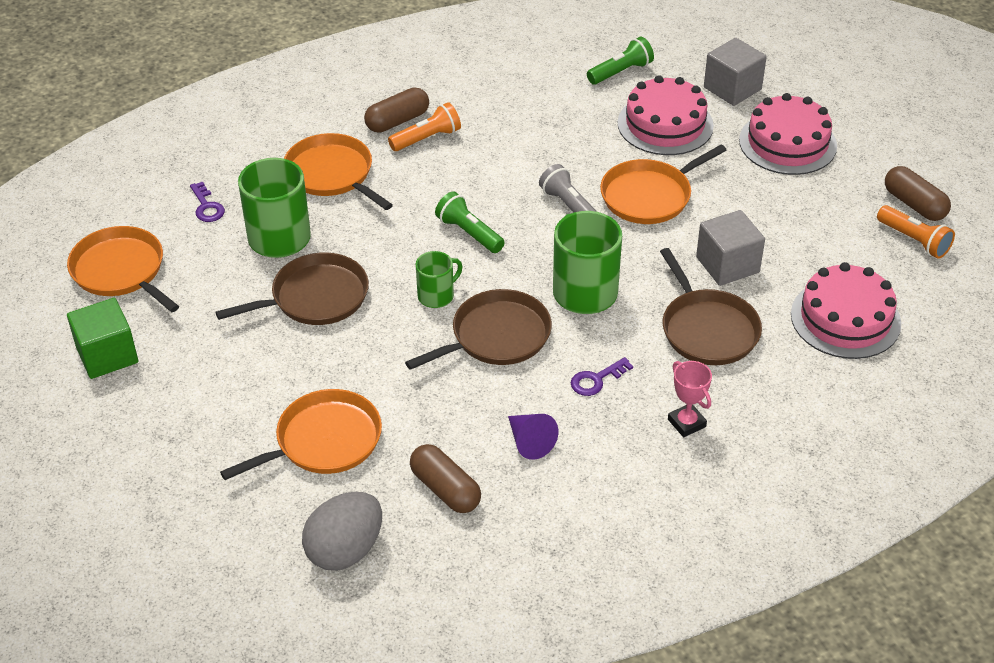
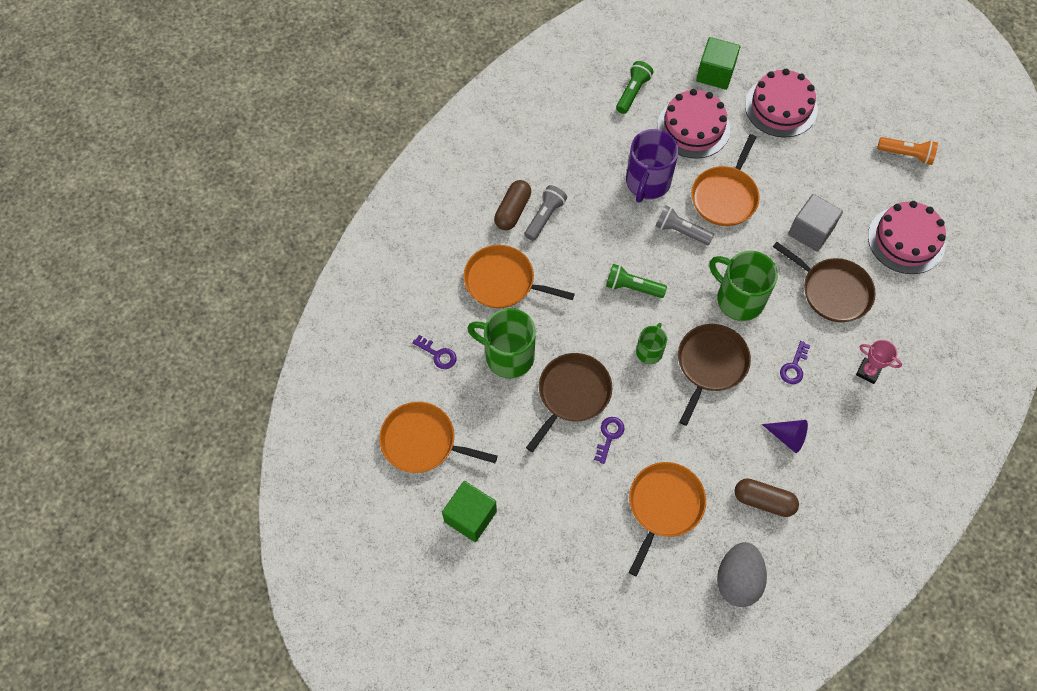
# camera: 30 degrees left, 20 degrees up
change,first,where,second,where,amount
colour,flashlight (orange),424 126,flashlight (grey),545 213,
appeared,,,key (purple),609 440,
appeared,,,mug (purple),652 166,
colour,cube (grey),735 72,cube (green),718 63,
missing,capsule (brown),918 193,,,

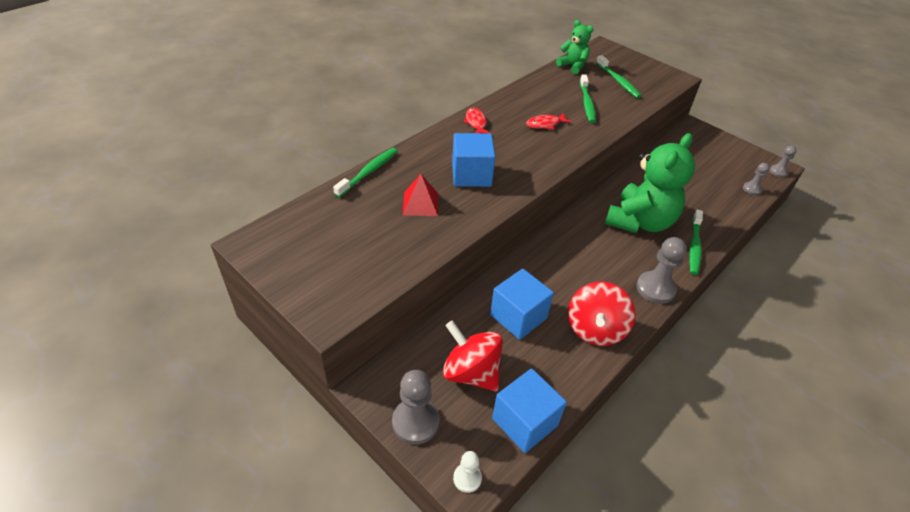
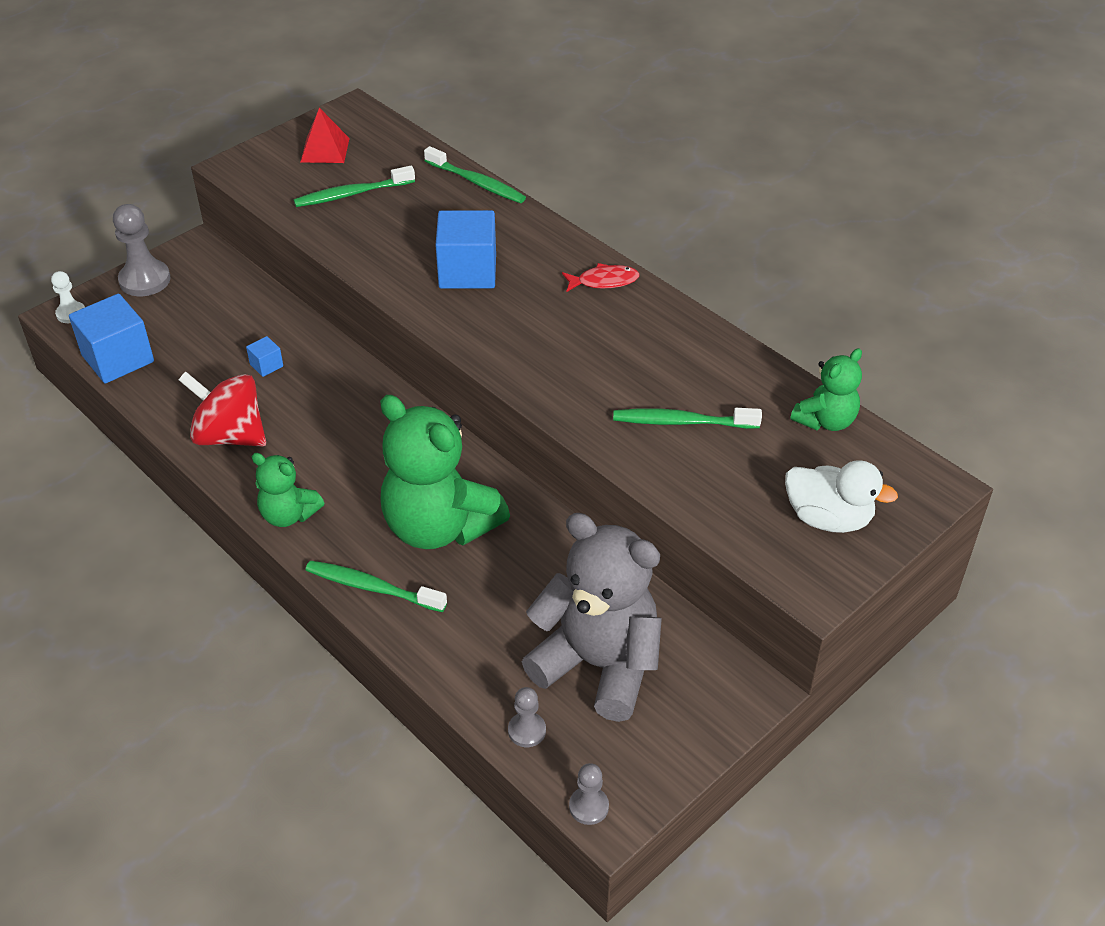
# camera: 95 degrees right, 0 degrees up
change,first,where,second,where,amount
size,cube (blue),522 304,,264 356,x0.45
exchanged,pawn (grey),661 270,teddy bear (green),287 490,
relocated,toothbrush (green),619 76,,354 186,
relocated,pyramid (red),420 195,,325 135,
appeared,,,teddy bear (grey),592 617,
appeared,,,duck (white),841 496,
missing,spinning top (red),473 355,,,
missing,fish (red),549 121,,,

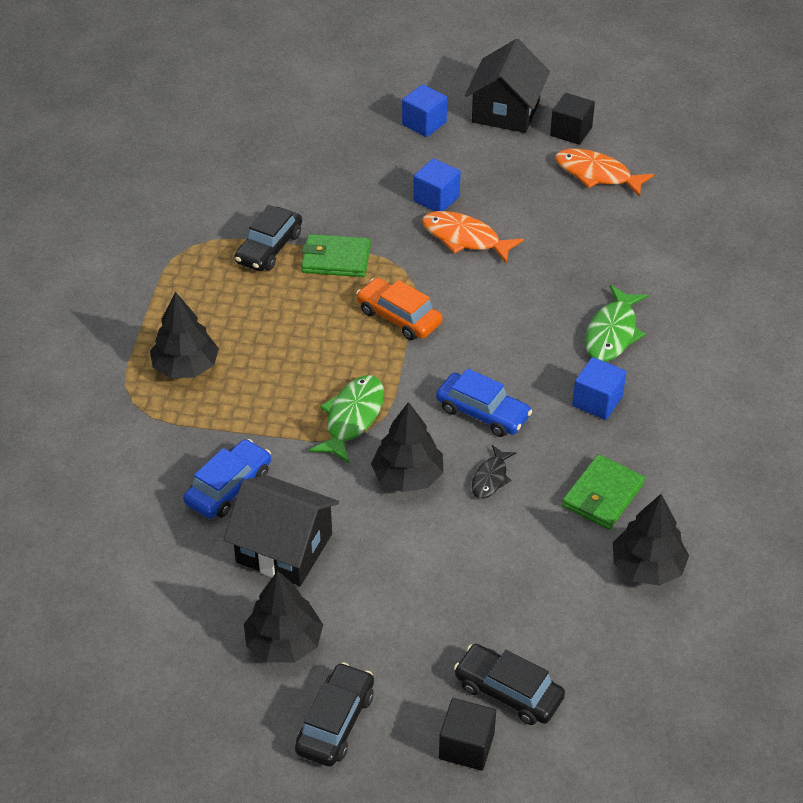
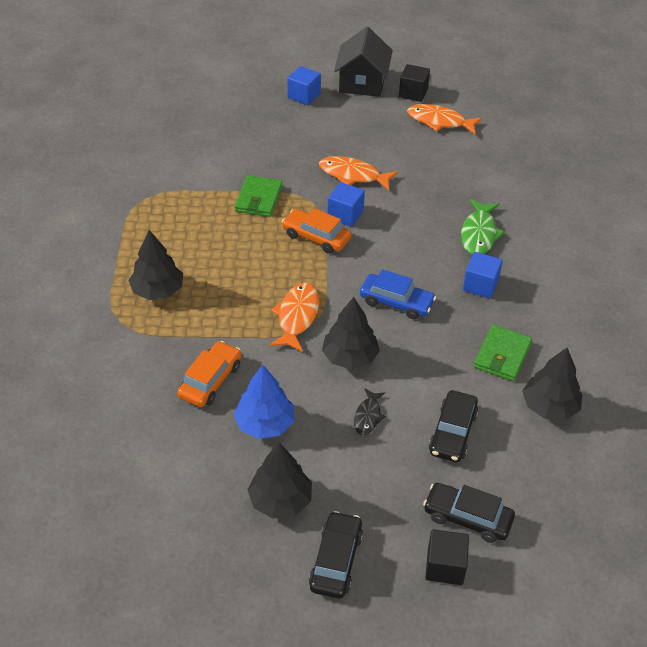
# camera: 10 degrees left, 0 degrees up
change,first,where,second,where,amount
colour,car (blue),227 479,car (orange),209 374,
exchanged,house (black),281 530,tree (blue),264 402,
spun,wallet (green),336 255,,258 196,75 degrees counterclockwise
colour,fish (green),346 419,fish (orange),294 317,
relocated,cube (blue),437 184,,346 204,
relocated,fish (black),494 472,,370 411,
relocated,car (black),268 238,,453 426,

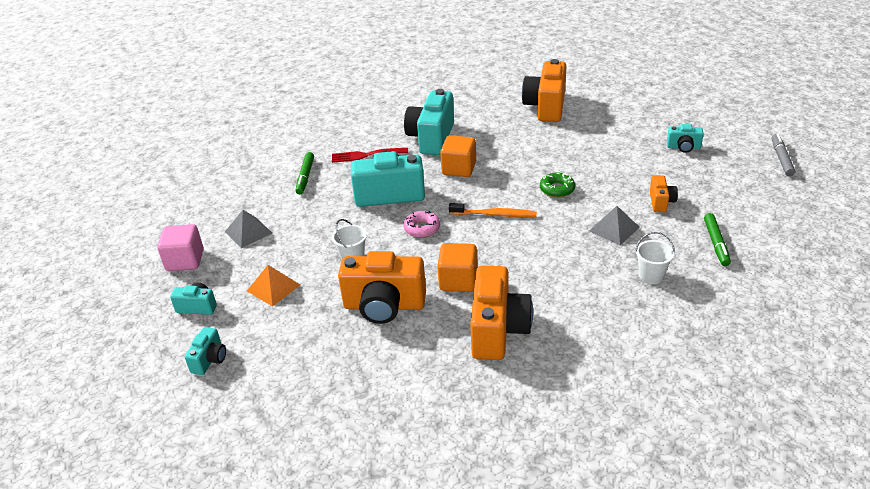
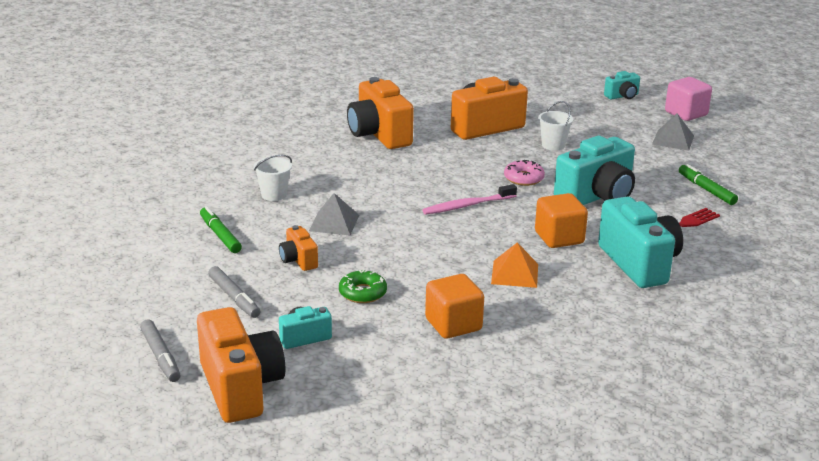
# camera: 145 degrees right, 10 degrees down
change,first,where,second,where,amount
relocated,camera (orange),544 90,,241 365,
appeared,,,marker (grey),234 292,
relocated,donut (green),557 185,,363 286,
colour,toothbrush (orange),493 210,toothbrush (pink),469 199,
relocated,cube (orange),457 267,,454 306,
relocated,pyramid (orange),273 286,,514 265,
missing,camera (turquoise),205 351,,,

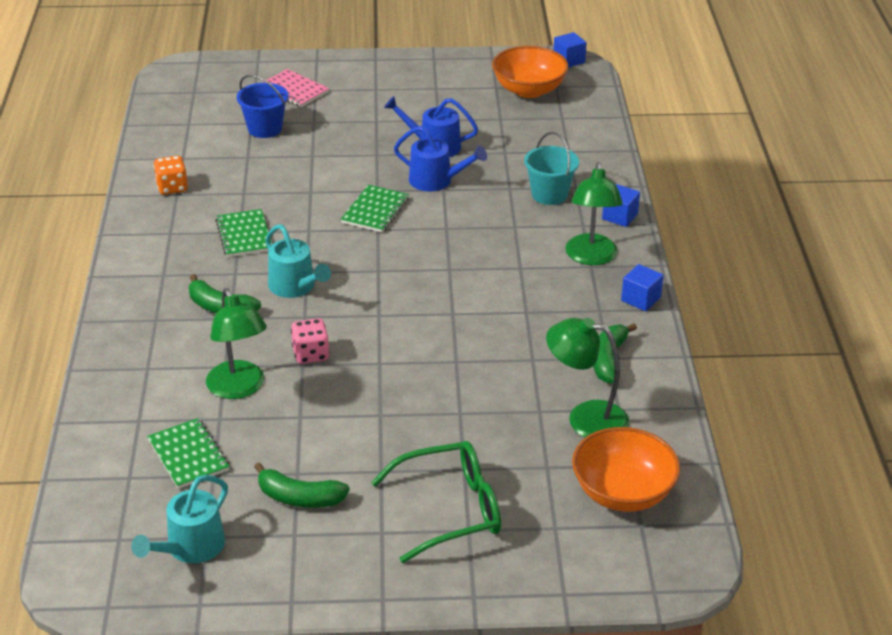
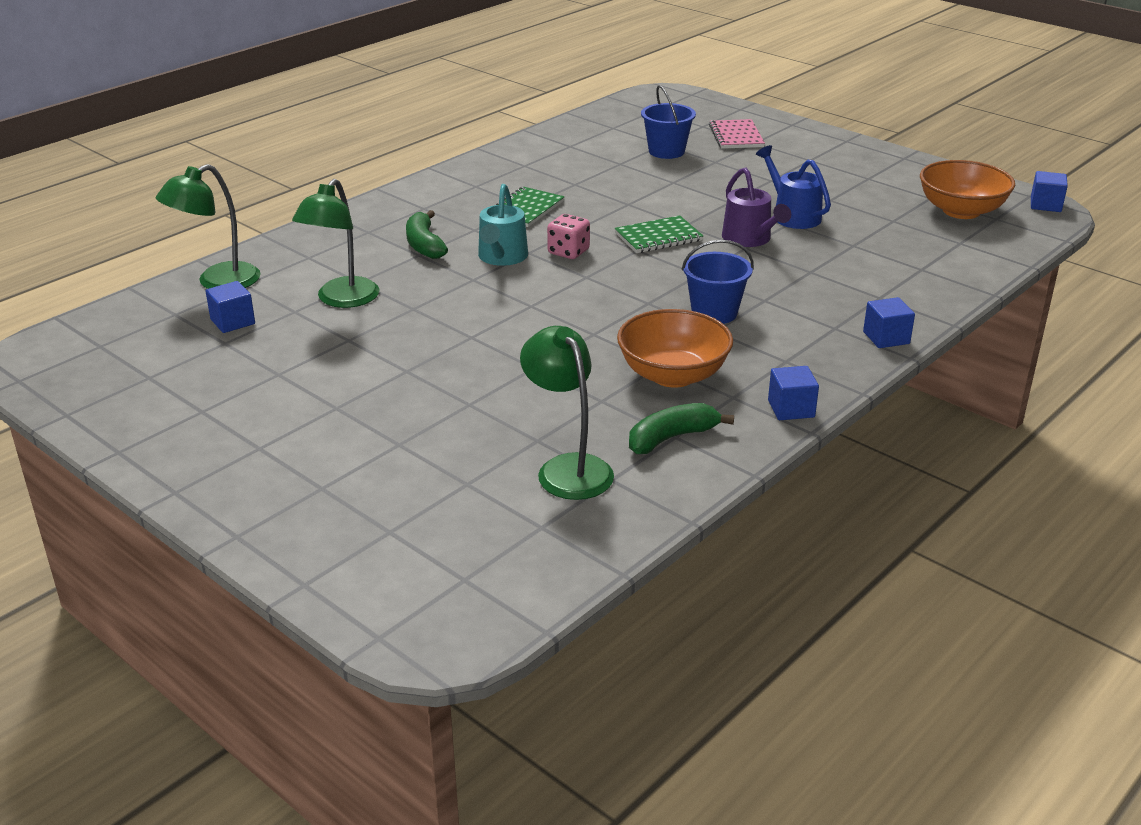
# camera: 45 degrees right, 5 degrees down
change,first,where,second,where,amount
relocated,lamp (green),594 213,,208 226,
exchanged,notebook (green),188 453,cube (blue),230 307,
relocated,dice (pink),310 341,,568 236,
relocated,bowl (orange),626 469,,675 348,
appeared,,,bucket (blue),718 282,
colour,watering can (blue),440 159,watering can (purple),756 207,
missing,watering can (turquoise),179 519,,,
missing,dice (orange),170 175,,,
missing,banana (green),302 485,,,
missing,glasses (green),436 502,,,
missing,bucket (turquoise),551 168,,,

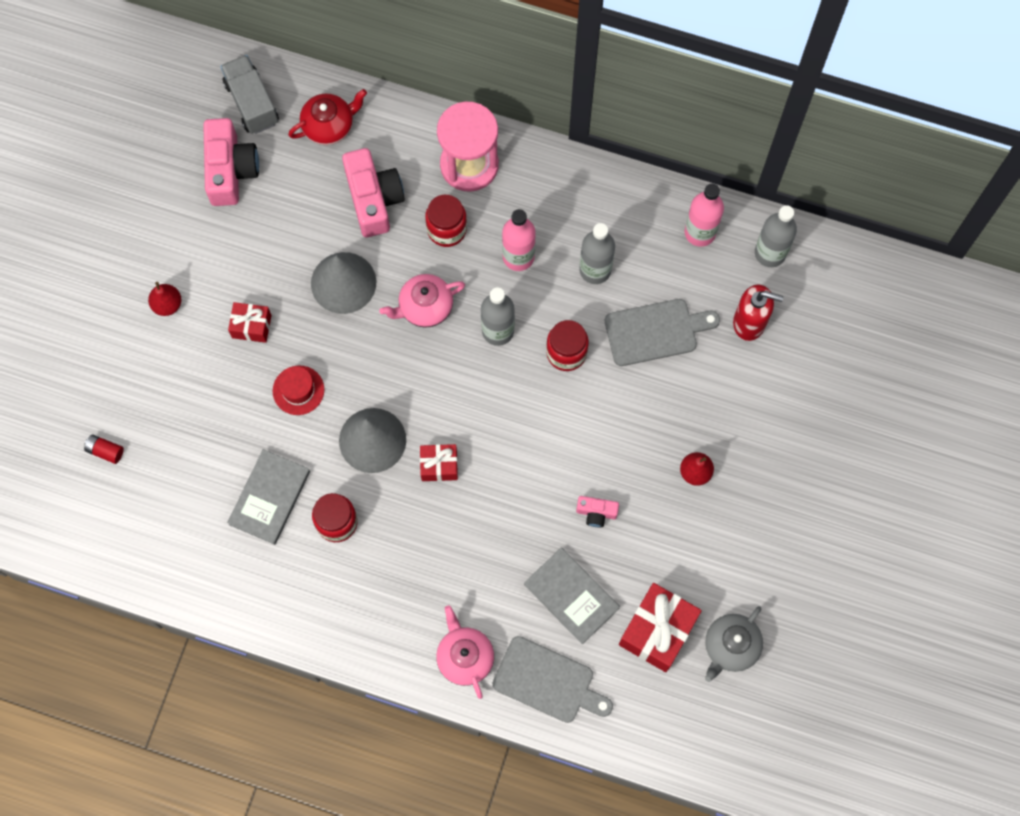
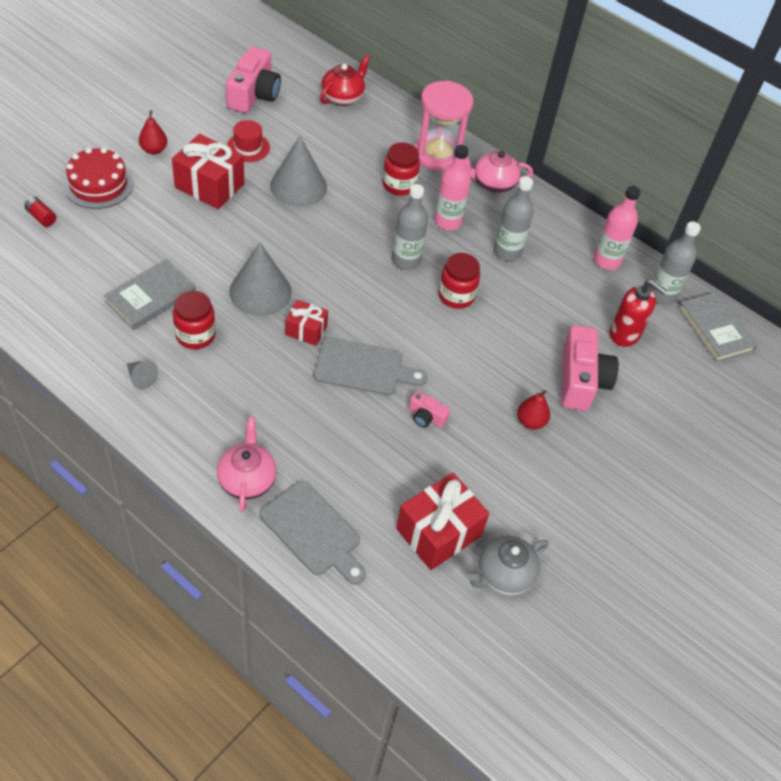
# camera: 15 degrees right, 20 degrees down
change,first,where,second,where,amount
appeared,,,cake (red),98 178,
appeared,,,cone (grey),142 374,
size,gift (red),250 322,,208 171,x1.74
relocated,hat (red),298 390,,248 141,
relocated,cutting board (grey),662 332,,370 366,
spun,teapot (red),327 117,,345 80,45 degrees counterclockwise
relocated,teapot (pink),422 301,,499 172,
relocated,camera (pink),373 192,,590 368,
relocated,book (grey),572 596,,718 327,
missing,truck (grey),249 94,,,

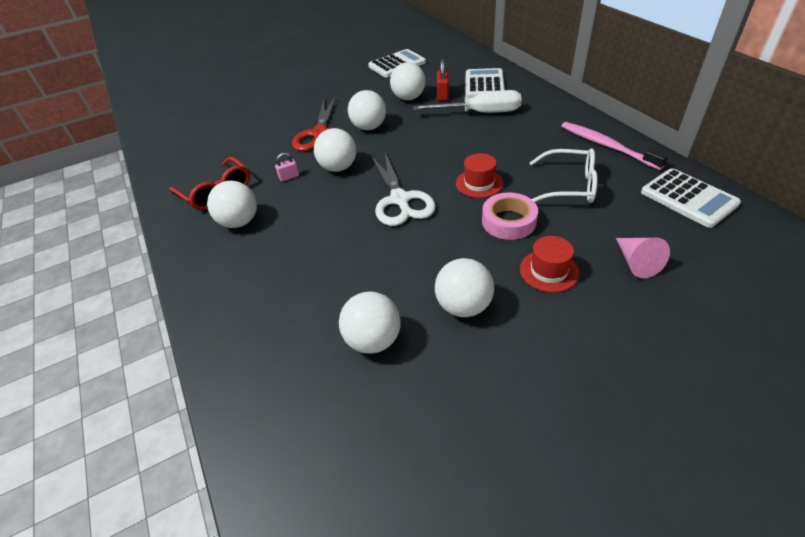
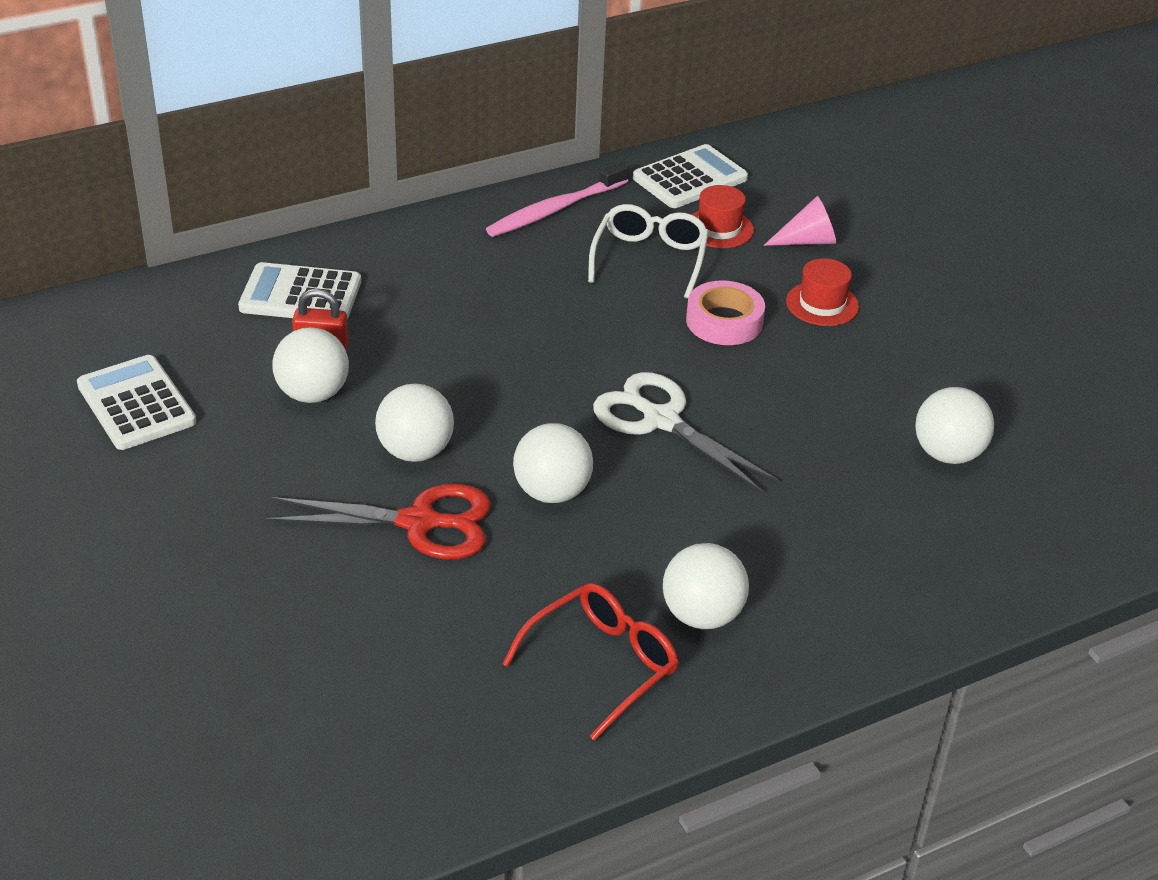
# camera: 95 degrees left, 5 degrees down
change,first,where,second,where,amount
spun,scissors (white),403 189,,686 432,120 degrees counterclockwise
relocated,hat (red),479 175,,723 216,
missing,padlock (pink),287 166,,,
missing,screwdriver (white),467 101,,,
missing,ball (white),464 287,,,

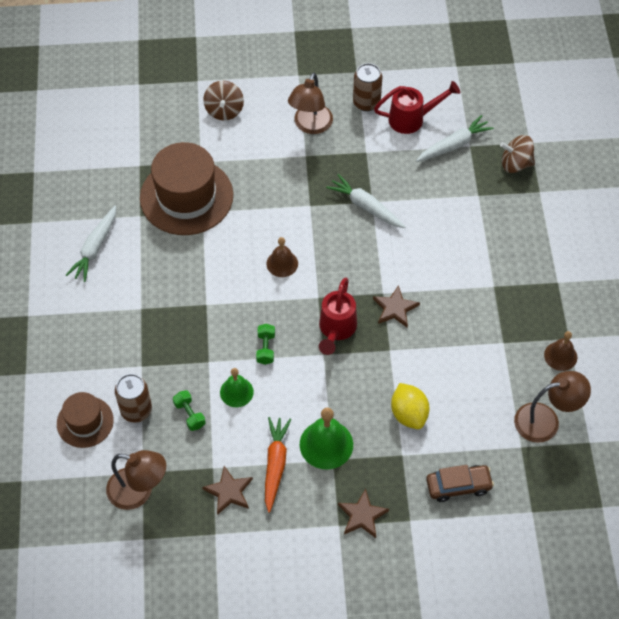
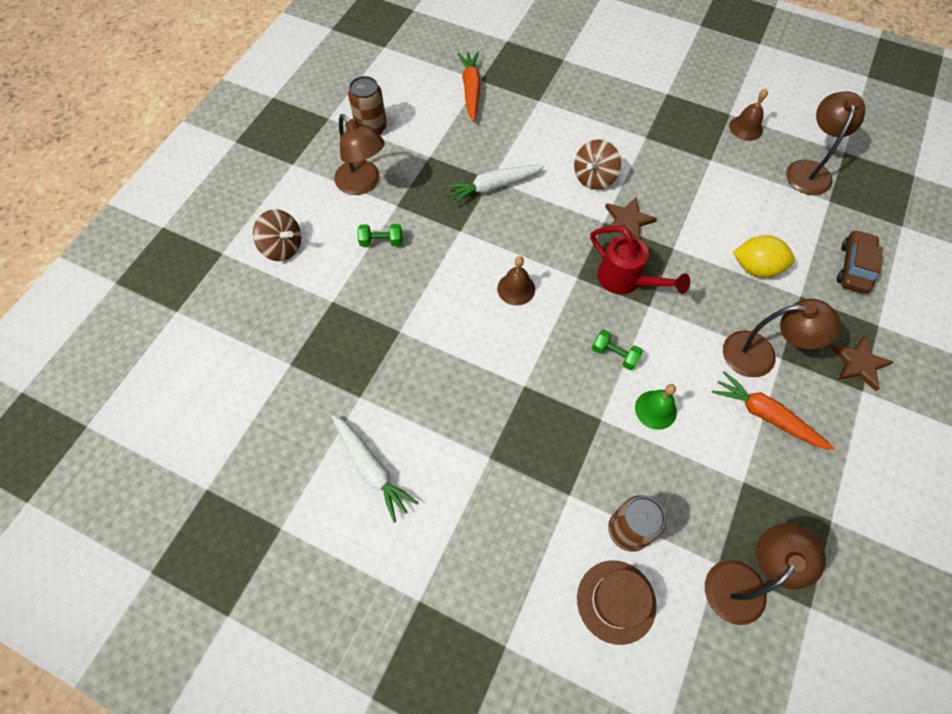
# camera: 60 degrees left, 5 degrees up
change,first,where,second,where,amount
relocated,dumbbell (green),189 410,,380 235,
colour,carrot (white),455 138,carrot (orange),469 86,
relocated,spinning top (brown),517 154,,597 164,
exchanged,bell (green),326 439,lamp (brown),782 338,
missing,hat (brown),186 188,,,
missing,star (brown),227 490,,,
missing,watering can (red),417 107,,,

